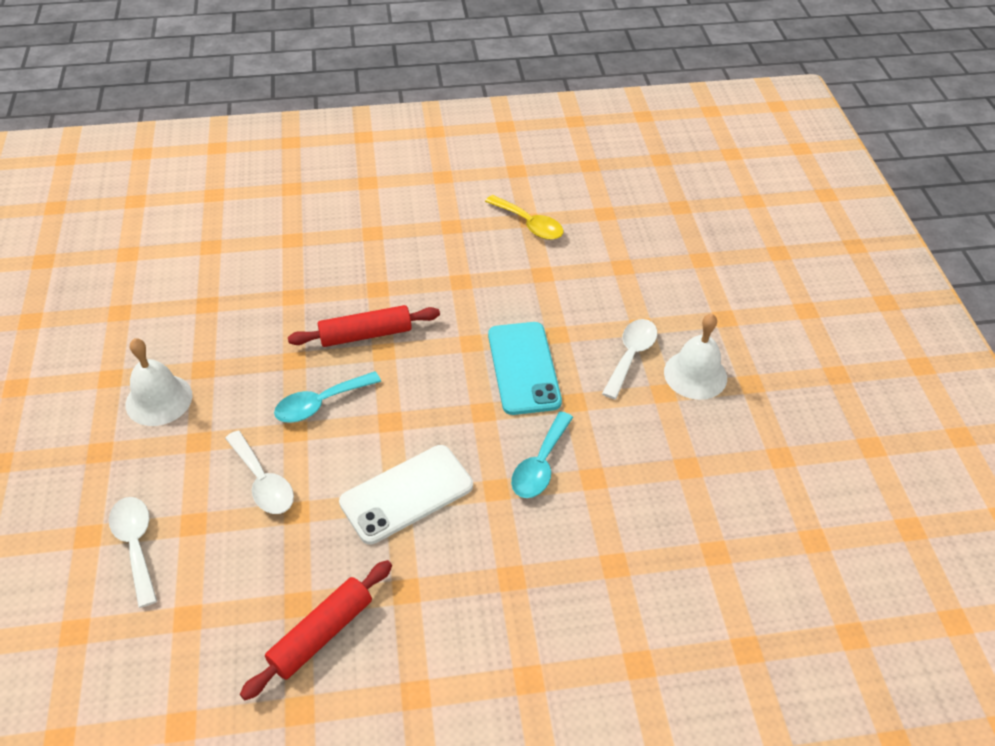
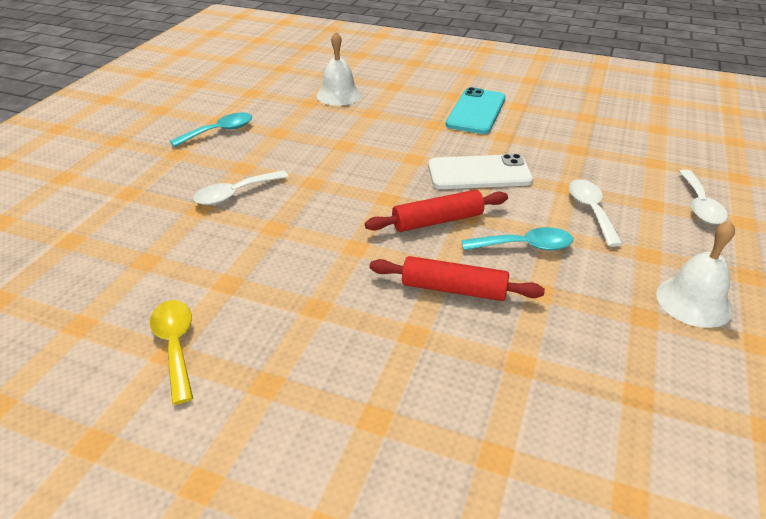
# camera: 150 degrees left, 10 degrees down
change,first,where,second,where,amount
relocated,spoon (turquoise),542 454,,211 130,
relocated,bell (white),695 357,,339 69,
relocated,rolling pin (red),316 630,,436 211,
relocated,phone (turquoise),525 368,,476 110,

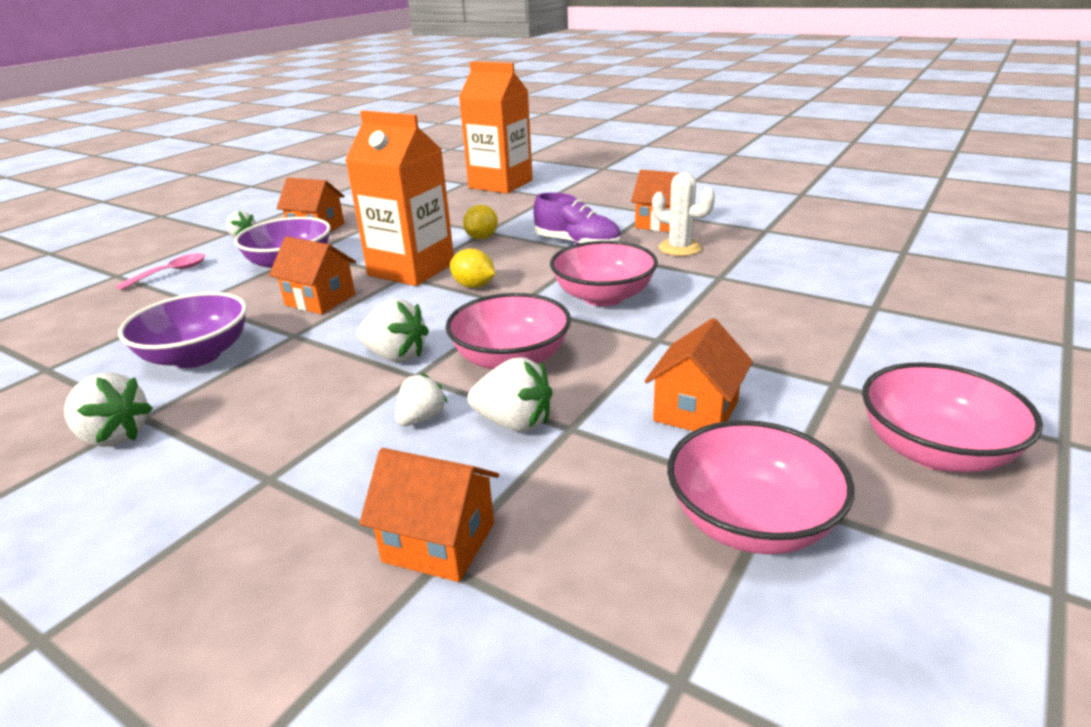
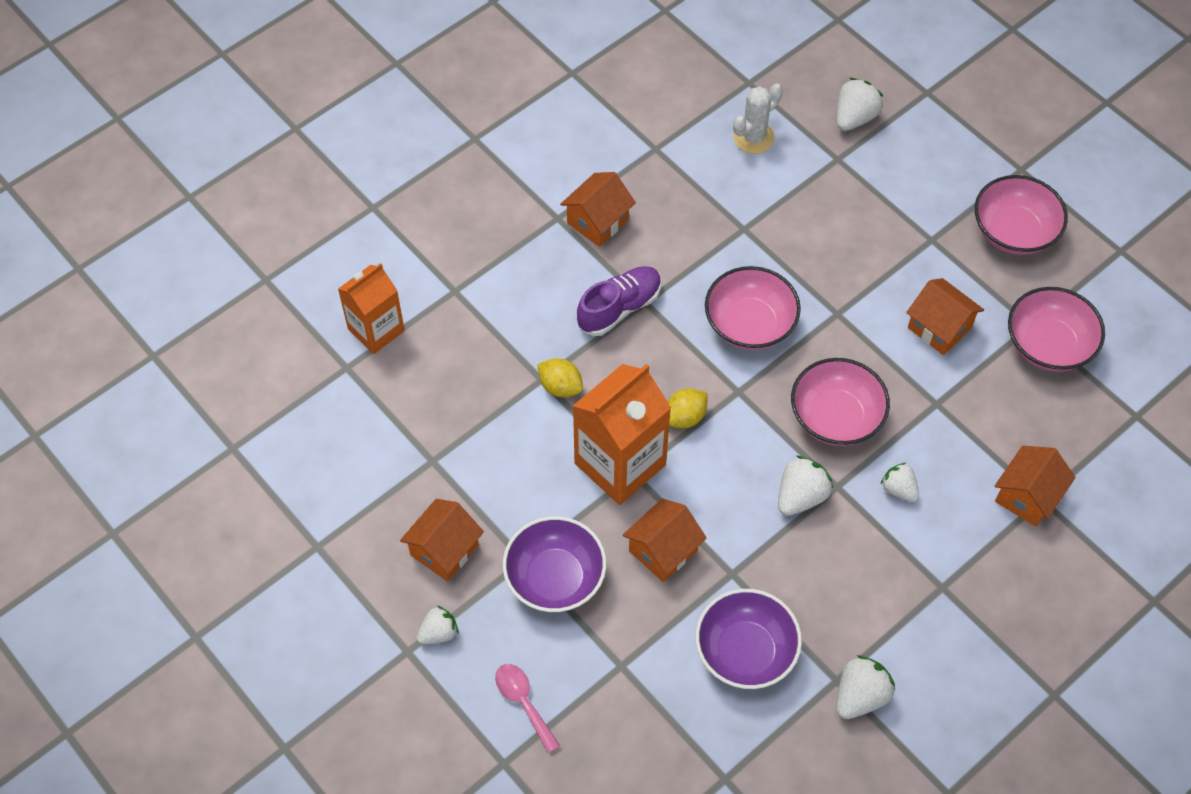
# camera: 75 degrees left, 30 degrees up
change,first,where,second,where,amount
size,carton (orange),496 127,,371 308,x0.65
relocated,cactus (white),683 214,,758 118,
relocated,strawberry (white),509 395,,859 104,

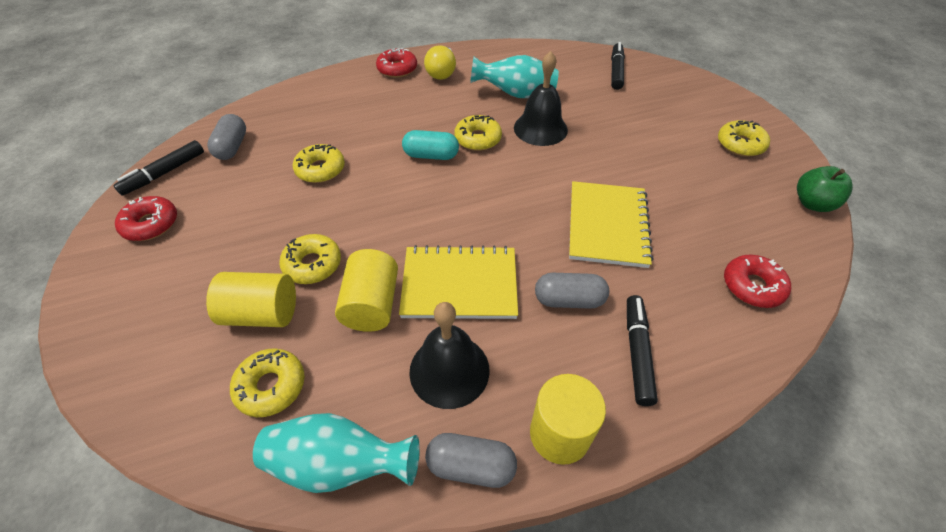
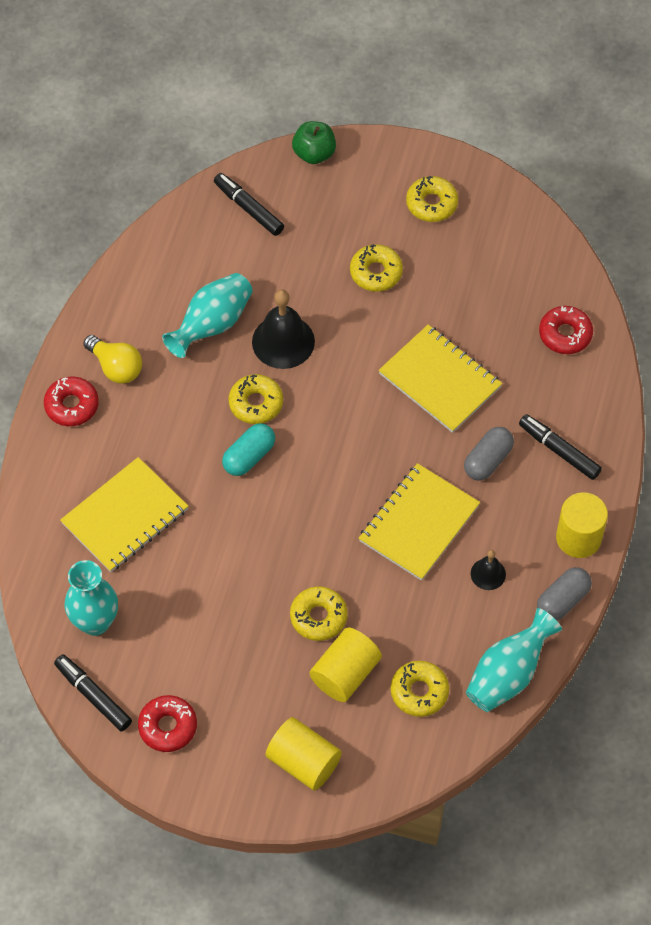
# camera: 55 degrees left, 10 degrees up
change,first,where,second,where,amount
spun,marker (black),158 167,,93 692,150 degrees clockwise
appeared,,,notebook (yellow),124 514,
exchanged,capsule (grey),226 137,vase (turquoise),91 598,
relocated,cylinder (yellow),366 290,,303 754,
relocated,apple (green),825 189,,314 142,
relocated,donut (yellow),319 163,,376 268,
size,bell (black),449 355,,488 570,x0.53

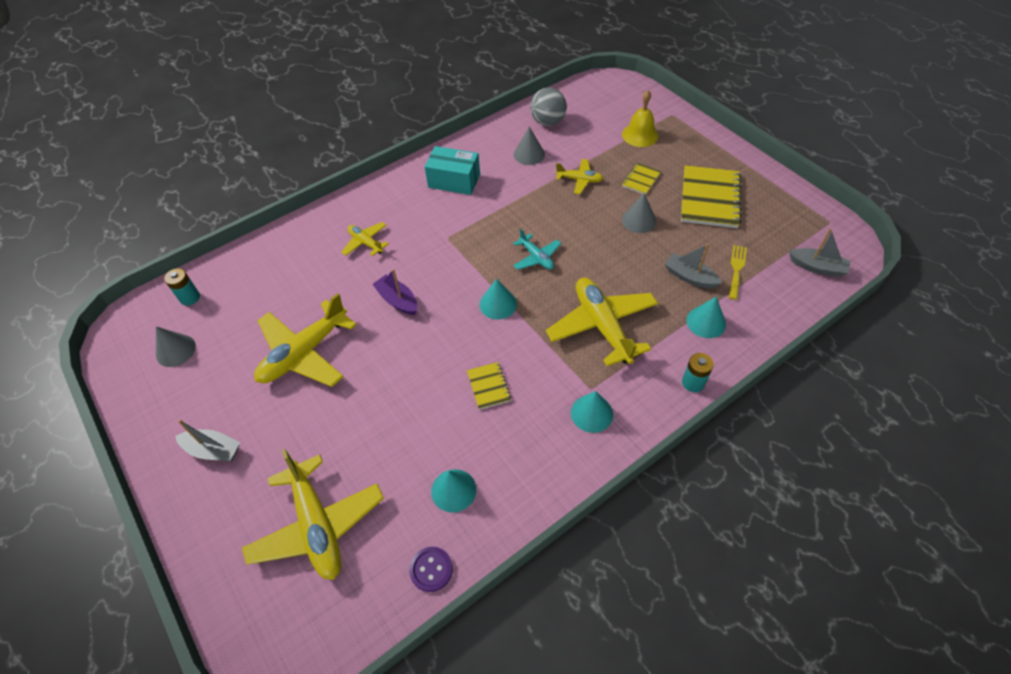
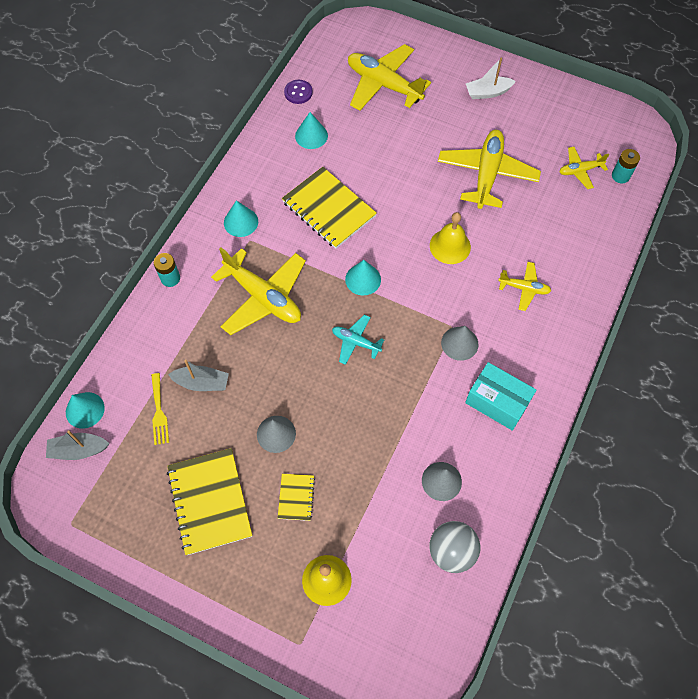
# camera: 150 degrees right, 10 degrees up
change,first,where,second,where,amount
relocated,cone (turquoise),706 317,,85 410,
size,notebook (yellow),489 386,,329 208,x2.03
exchanged,boat (purple),394 292,bell (yellow),450 238,
relocated,cone (grey),176 346,,460 343,
spun,box (turquoise),452 170,,501 396,45 degrees clockwise
colour,boat (grey),207 441,boat (white),491 78,
relocated,plane (yellow),579 176,,584 168,

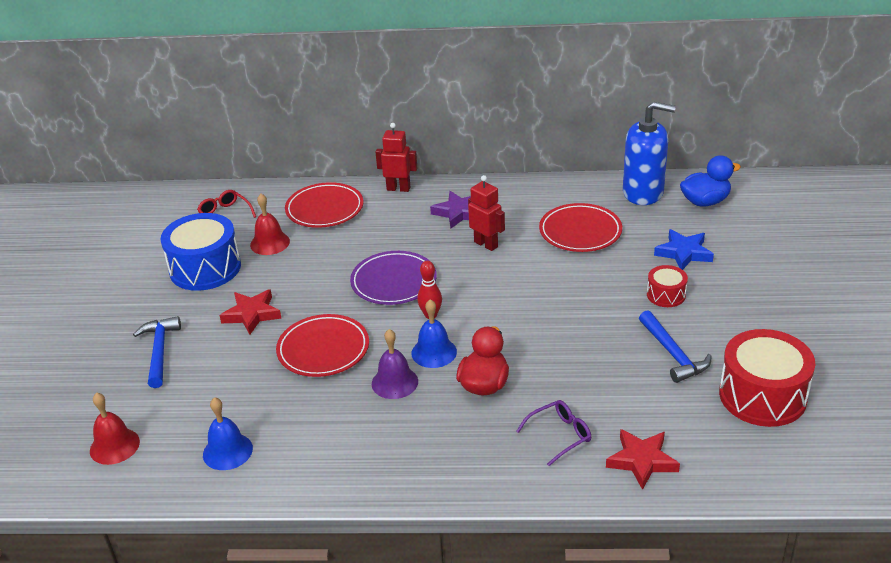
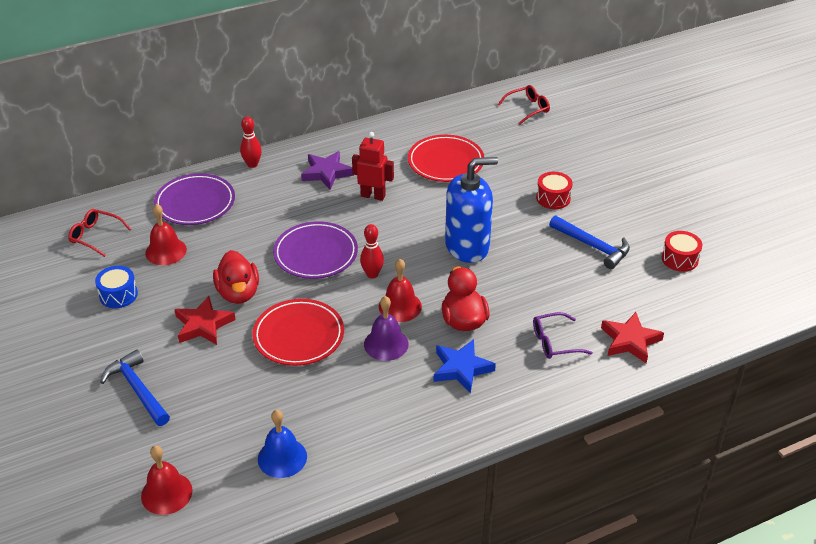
# camera: 30 degrees left, 5 degrees up
change,first,where,second,where,amount
size,drum (blue),201 252,,116 287,x0.51
colour,plate (red),324 205,plate (purple),194 199,
appeared,,,duck (red),236 277,
exchanged,robot (red),396 157,bowling pin (red),251 142,
colour,bell (blue),434 333,bell (red),400 290,
relocated,star (blue),684 249,,465 366,
relocated,soap dispenser (blue),649 153,,471 210,
exchanged,duck (blue),710 181,glasses (red),524 105,
spun,glasses (purple),553 433,,563 335,135 degrees counterclockwise
size,drum (red),767 378,,682 251,x0.51

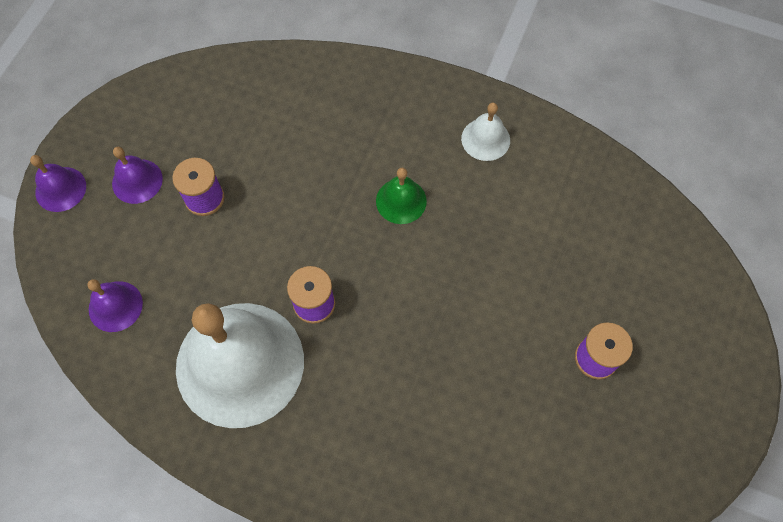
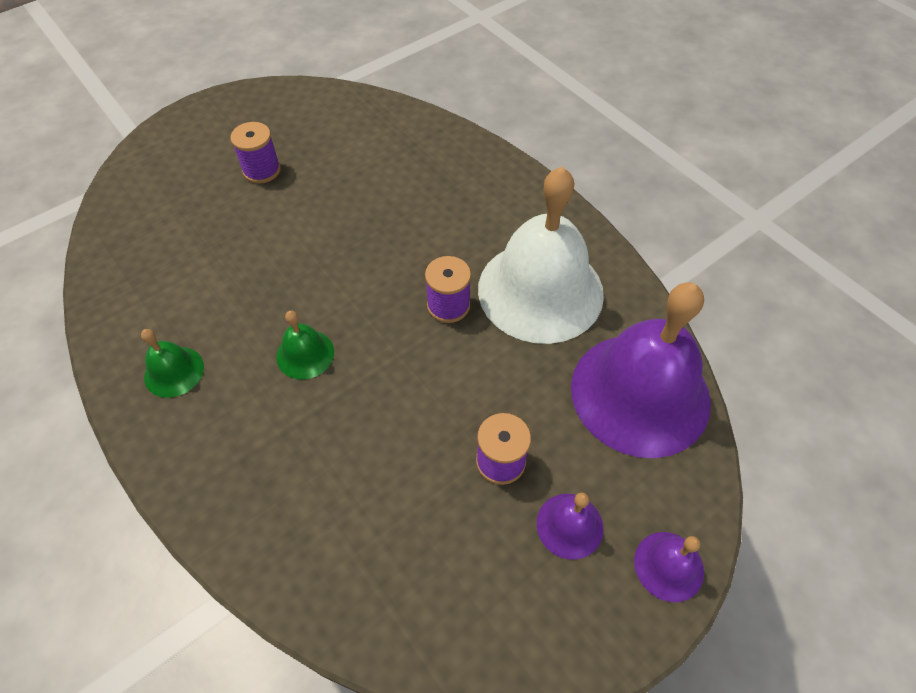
# camera: 150 degrees left, 10 degrees down
change,first,where,second,where,amount
colour,bell (white),485 132,bell (green),172 363,
size,bell (purple),115 305,,641 370,x2.32

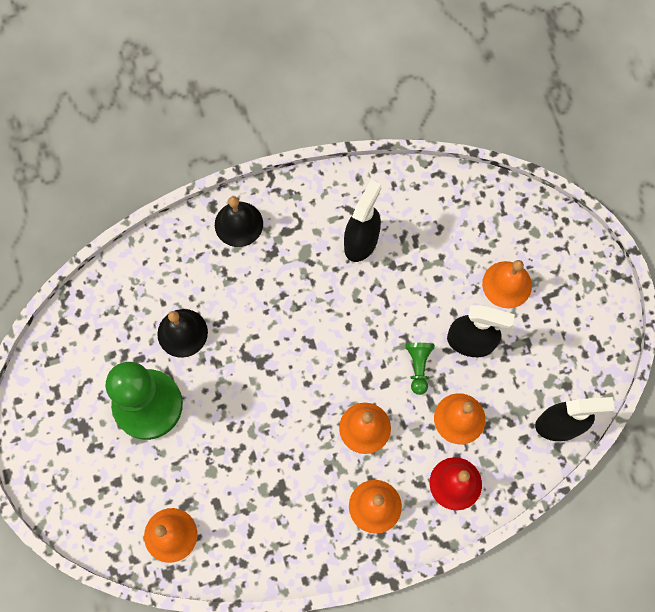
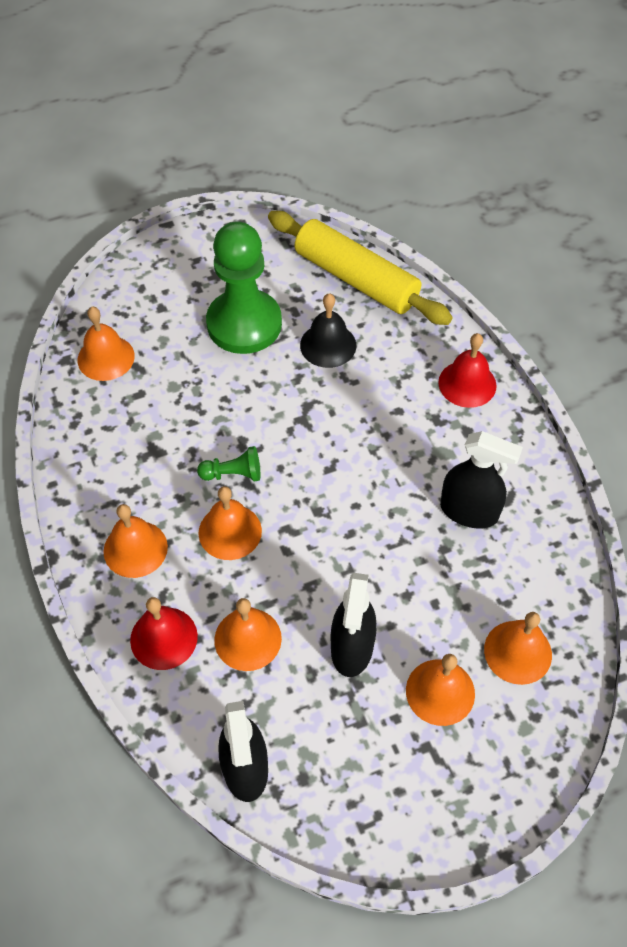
# camera: 85 degrees right, 15 degrees down
change,first,where,second,where,amount
relocated,pawn (green),419 369,,228 463,
appeared,,,rolling pin (yellow),360 268,
colour,bell (black),239 221,bell (red),467 370,
appeared,,,bell (orange),518 648,

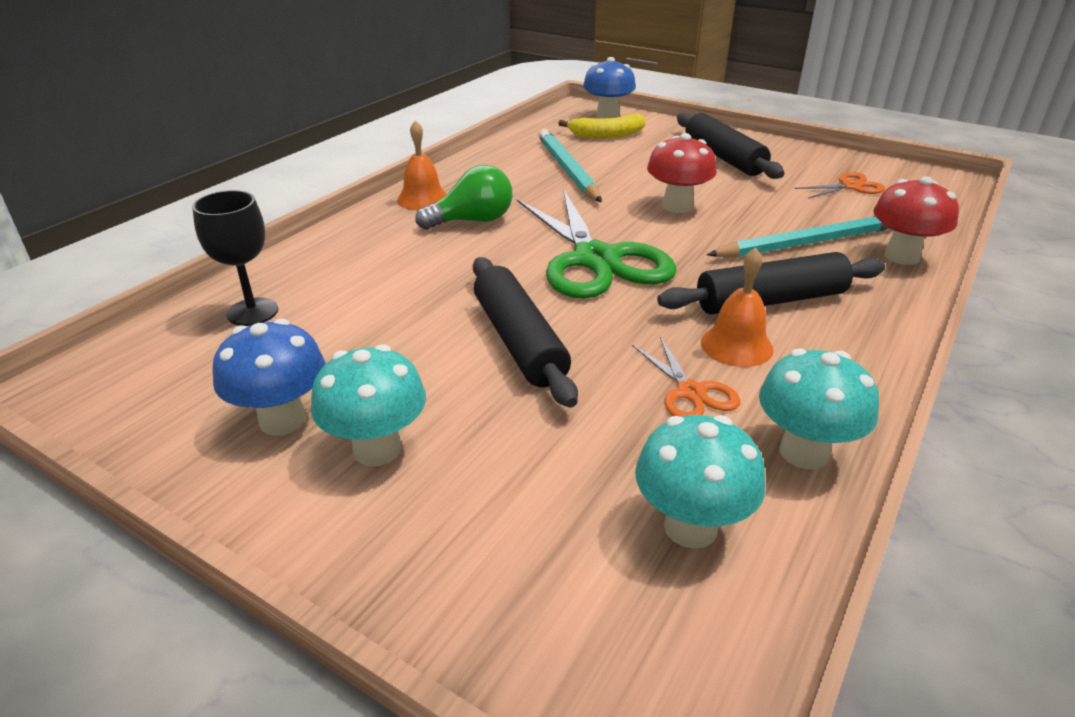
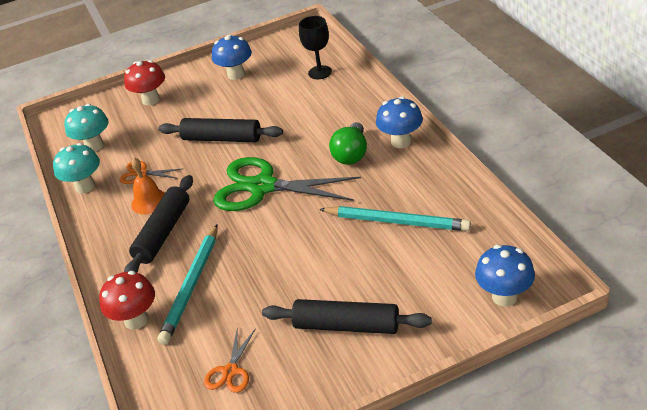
# camera: 130 degrees right, 5 degrees up
change,first,where,second,where,amount
relocated,mushroom (red),682 173,,144 82,
exchanged,bell (orange),422 165,mushroom (blue),399 122,
missing,mushroom (turquoise),368 405,,,
missing,banana (yellow),602 126,,,

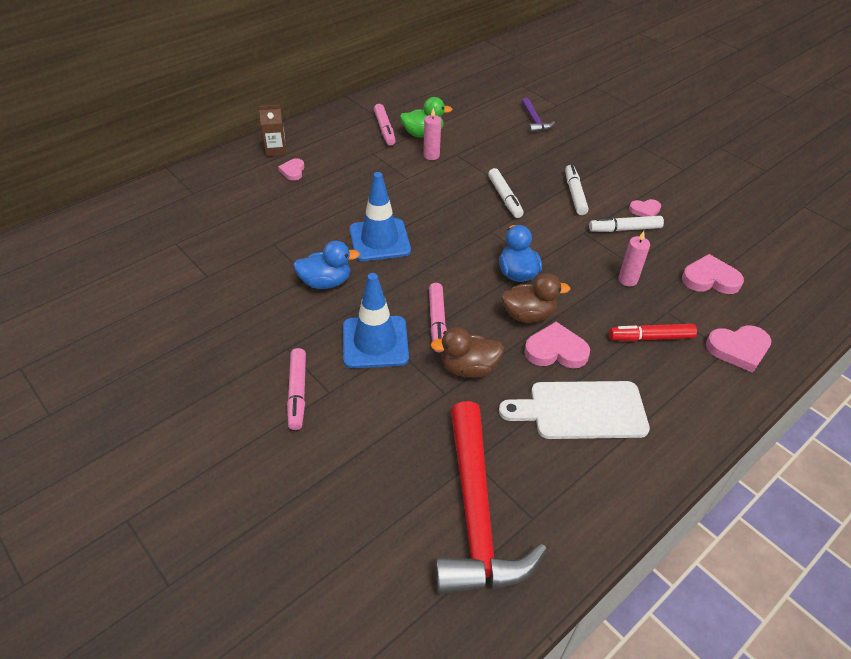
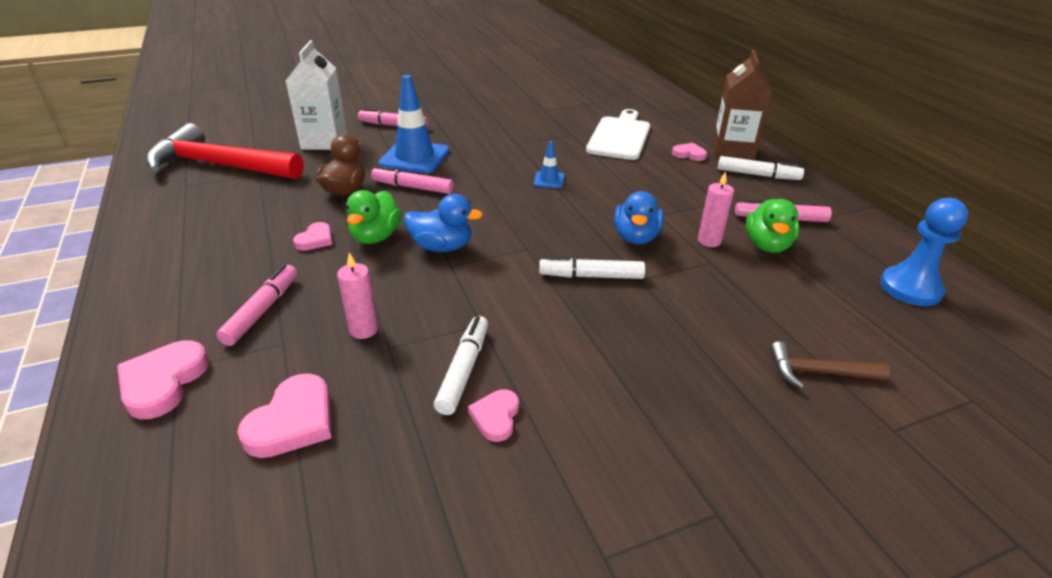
# camera: 110 degrees right, 10 degrees down
change,first,where,second,where,amount
colour,marker (red),653 332,marker (pink),256 305,
appeared,,,carton (white),316 95,
size,heart (pink),557 345,,312 236,x0.61
colour,duck (brown),535 298,duck (green),374 217,
size,traffic cone (blue),380 216,,549 164,x0.48
relocated,cutting board (white),574 410,,618 134,
relocated,duck (blue),326 265,,639 217,
size,carton (brown),272 130,,742 105,x1.67
relocated,marker (white),577 189,,761 168,
colour,hammer (purple),538 115,hammer (brown),830 365,
appeared,,,pawn (blue),924 252,

